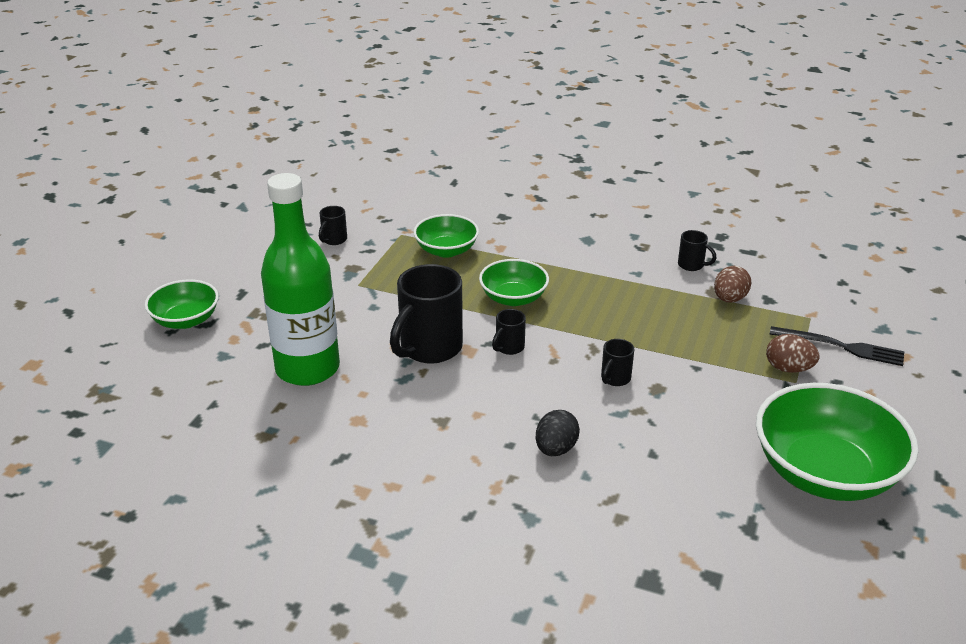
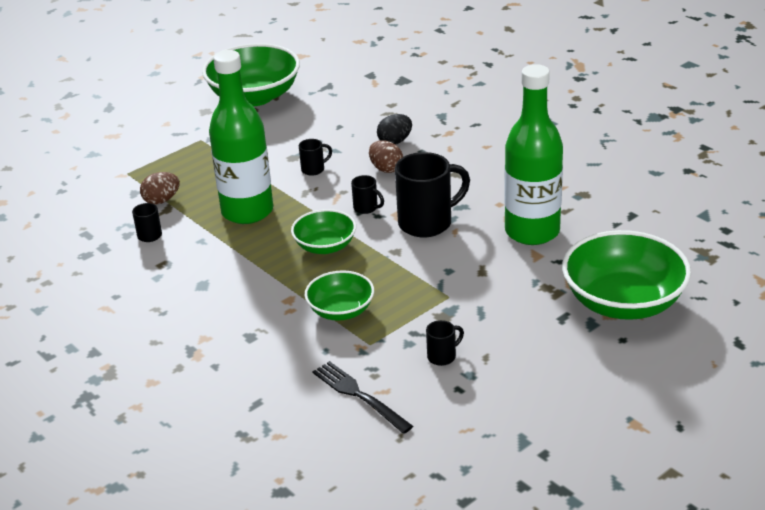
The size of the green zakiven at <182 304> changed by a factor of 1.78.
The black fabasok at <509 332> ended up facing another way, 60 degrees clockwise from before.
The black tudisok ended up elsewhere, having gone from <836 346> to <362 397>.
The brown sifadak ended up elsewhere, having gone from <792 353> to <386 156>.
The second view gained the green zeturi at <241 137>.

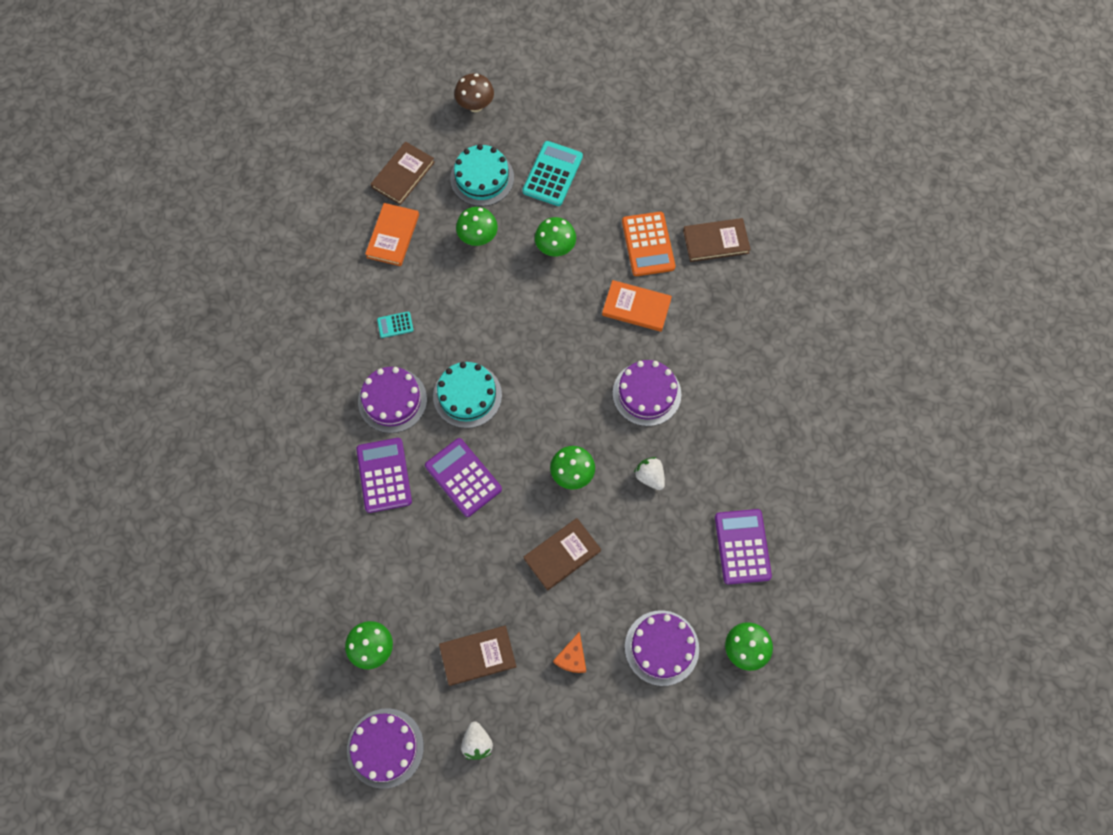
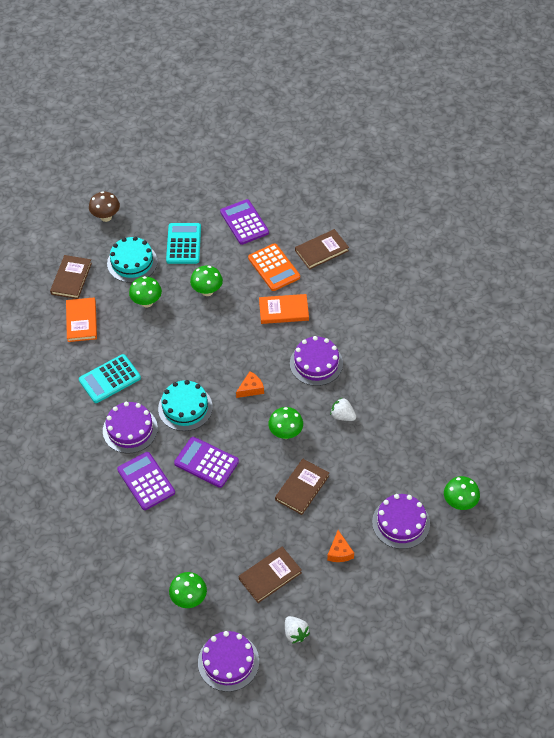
The size of the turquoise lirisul at <395 325> changed by a factor of 2.01.
The purple lirisul ended up elsewhere, having gone from <743 547> to <244 222>.
The second view gained the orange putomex at <250 384>.

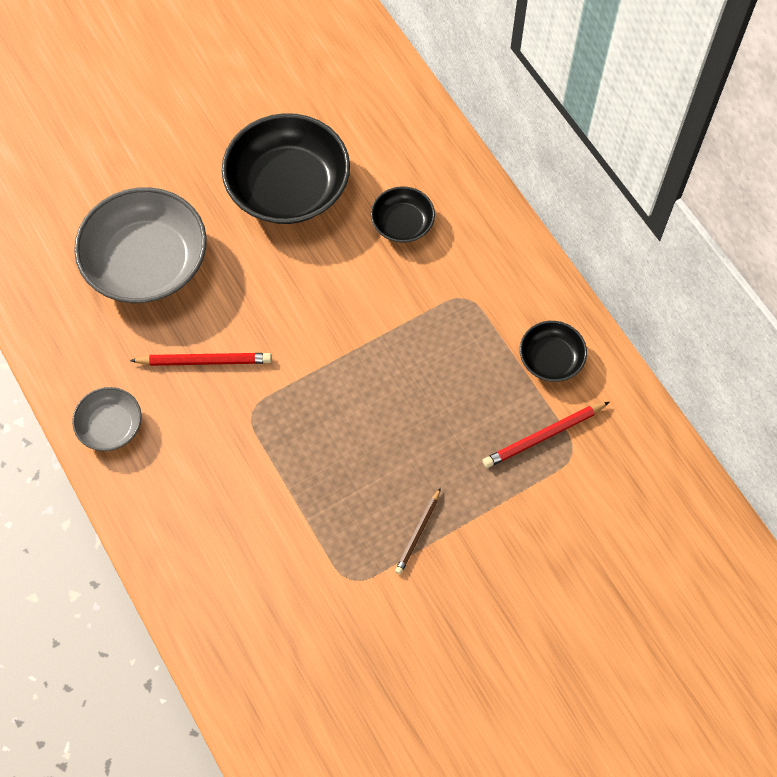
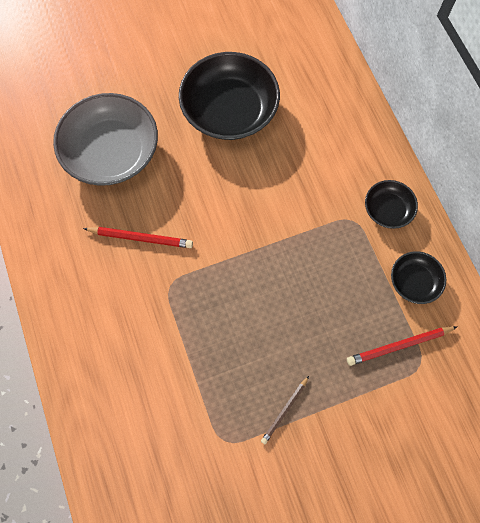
The black zakiven ended up elsewhere, having gone from <403 214> to <391 204>.
The second view lost the grey zakiven at <107 419>.

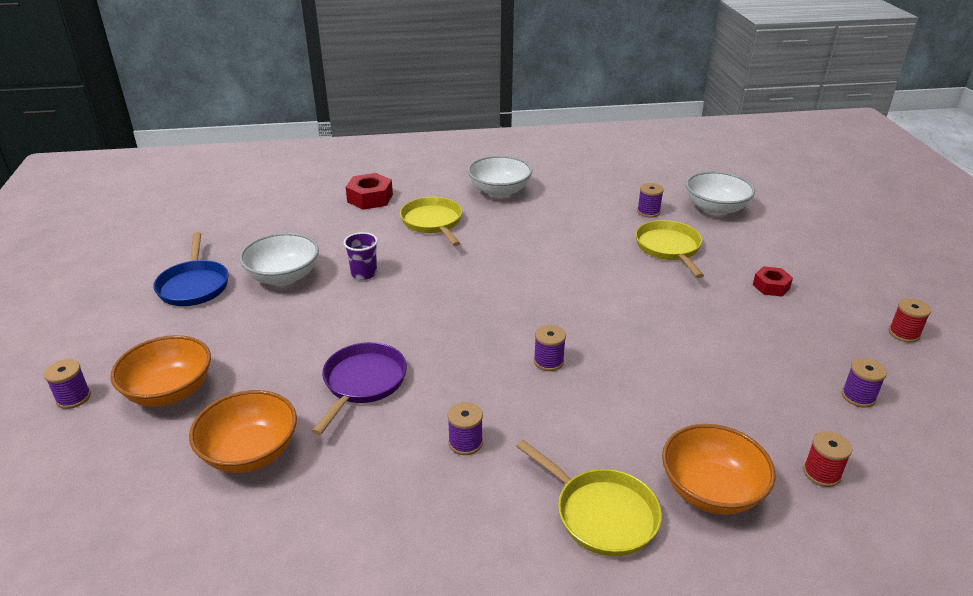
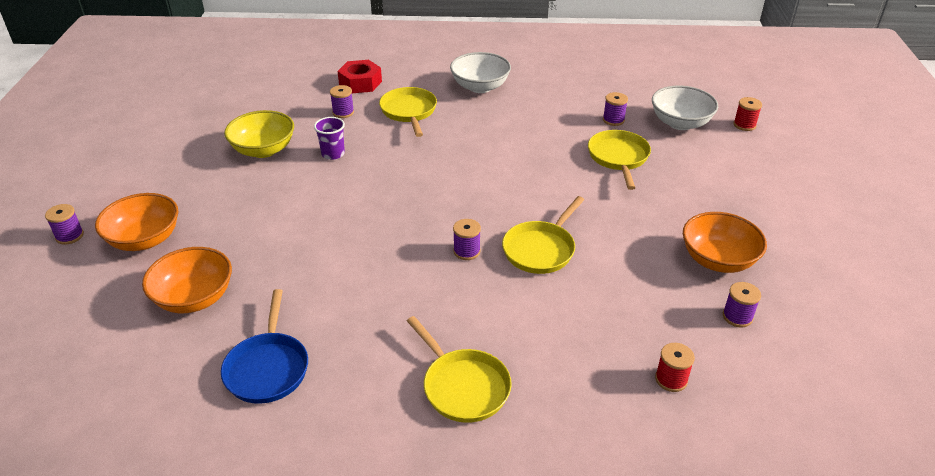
The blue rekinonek ended up elsewhere, having gone from <191 269> to <264 346>.
What was the white zakiven at <279 259> turned into the yellow zakiven at <259 134>.
The second view lost the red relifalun at <773 281>.
The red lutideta ended up elsewhere, having gone from <910 320> to <747 114>.
The second view lost the purple rekinonek at <359 388>.
The purple lutideta ended up elsewhere, having gone from <465 428> to <342 101>.
The orange zakiven ended up elsewhere, having gone from <719 469> to <725 242>.
The second view gained the yellow rekinonek at <543 235>.

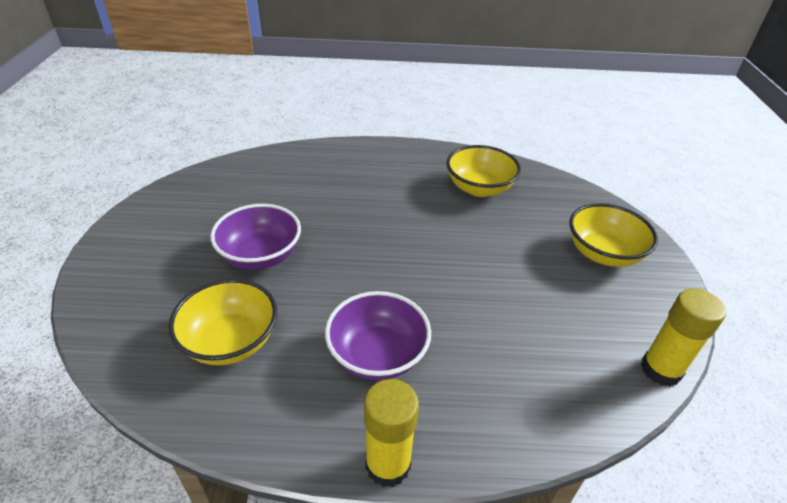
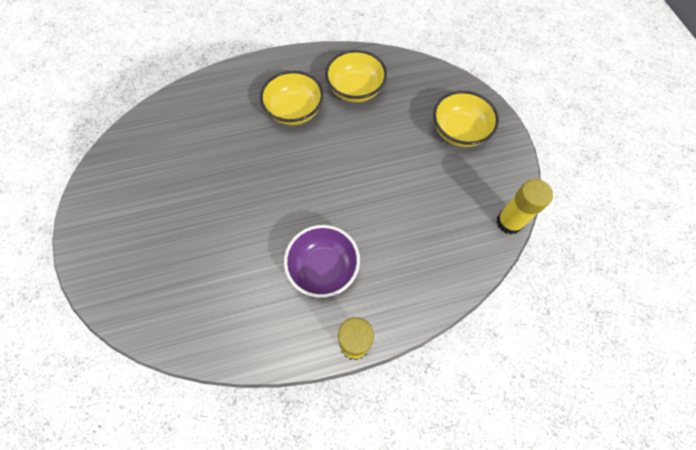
The second view lost the purple zakiven at <255 237>.
The yellow zakiven ended up elsewhere, having gone from <223 322> to <292 98>.

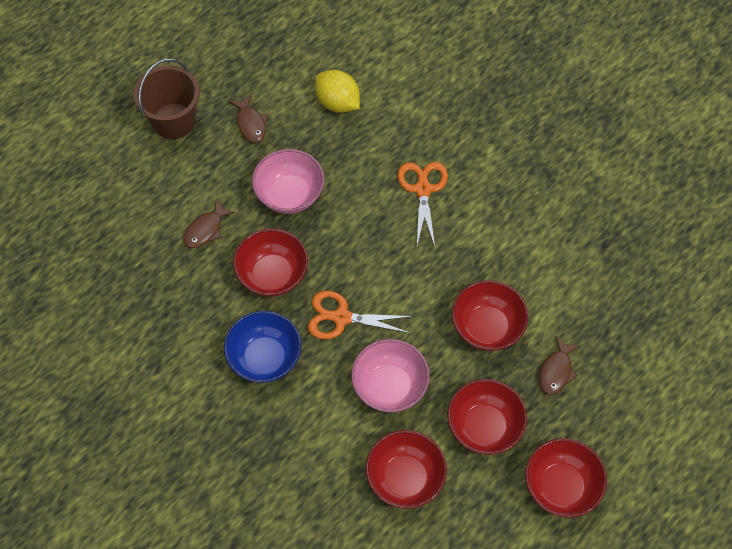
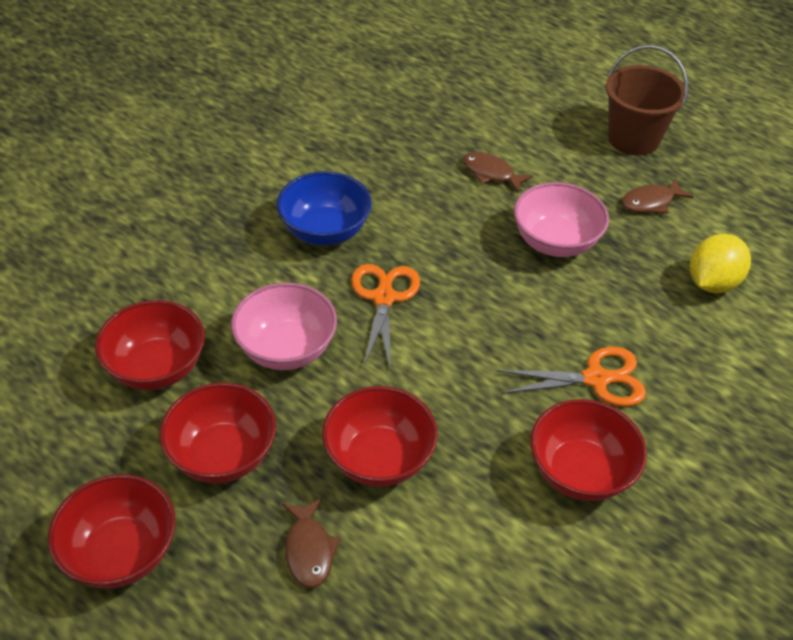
The red zakiven ended up elsewhere, having gone from <270 263> to <588 450>.
The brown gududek at <559 366> ended up facing another way, 120 degrees counterclockwise from before.

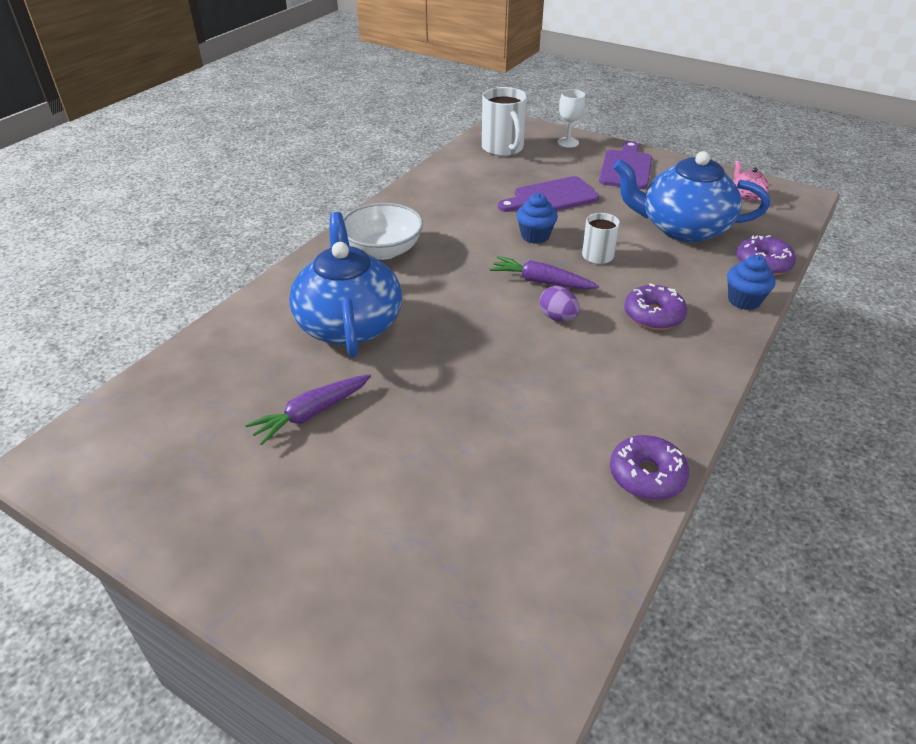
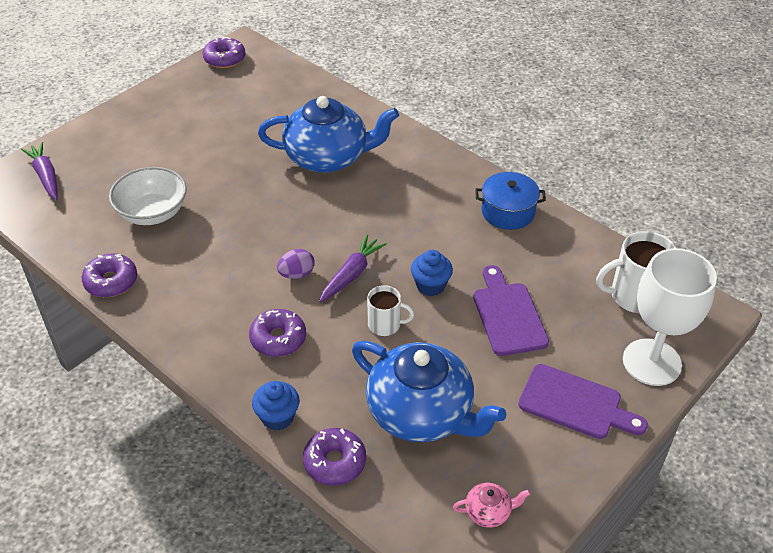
The size of the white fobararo at <571 118> changed by a factor of 2.02.
The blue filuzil at <691 196> ended up facing another way, 105 degrees clockwise from before.
The white zakiven ended up elsewhere, having gone from <383 231> to <148 196>.
The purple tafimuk ended up elsewhere, having gone from <308 409> to <39 171>.
The second view gained the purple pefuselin at <224 52>.
The second view gained the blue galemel at <510 201>.

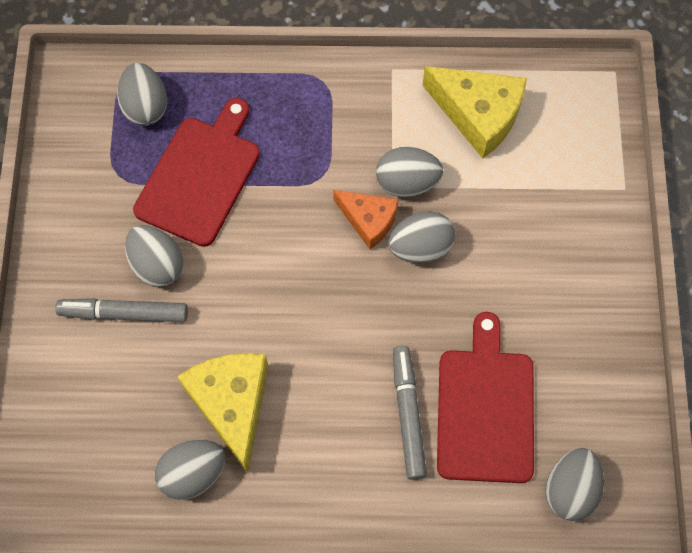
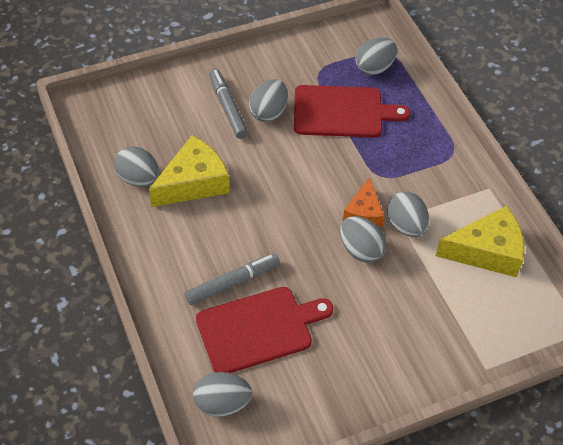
The yellow putomex at <474 112> ended up facing another way, 105 degrees counterclockwise from before.

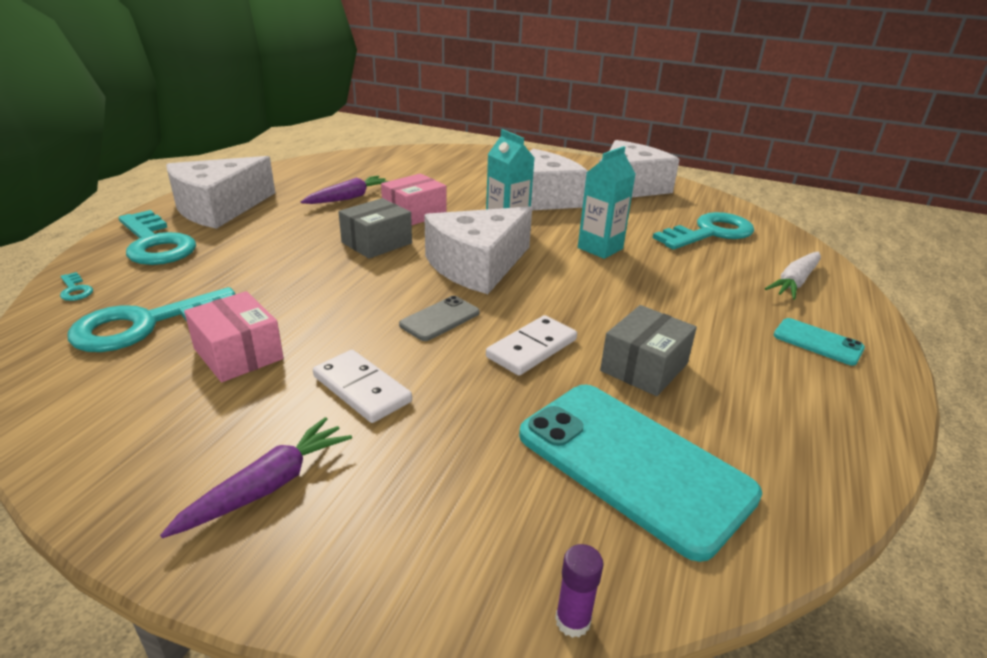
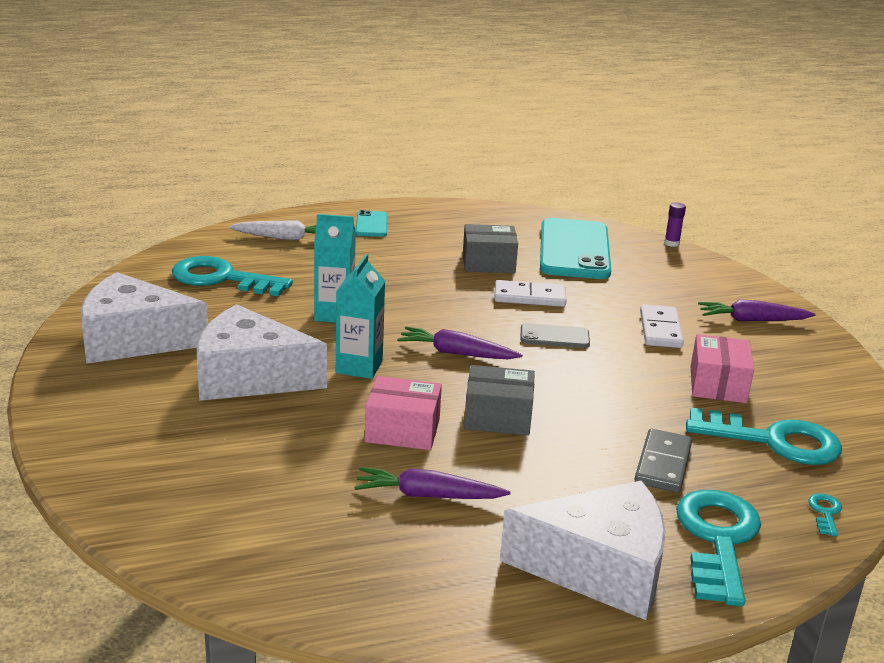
Where the white putomex stood at <478 250>, the purple tafimuk came to stand at <459 343>.
The second view gained the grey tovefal at <663 461>.

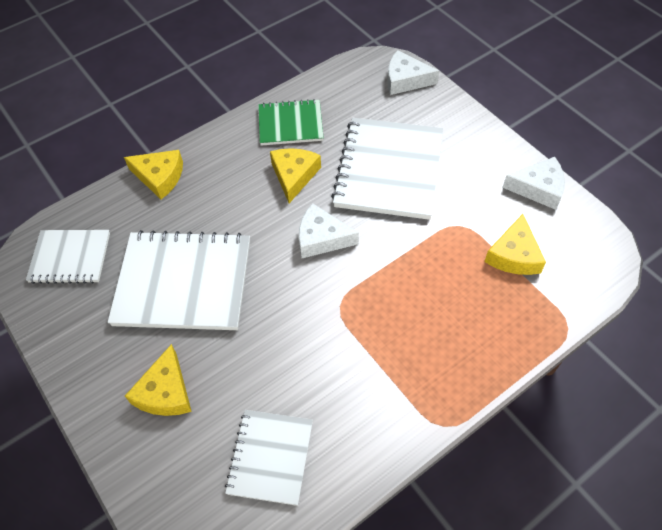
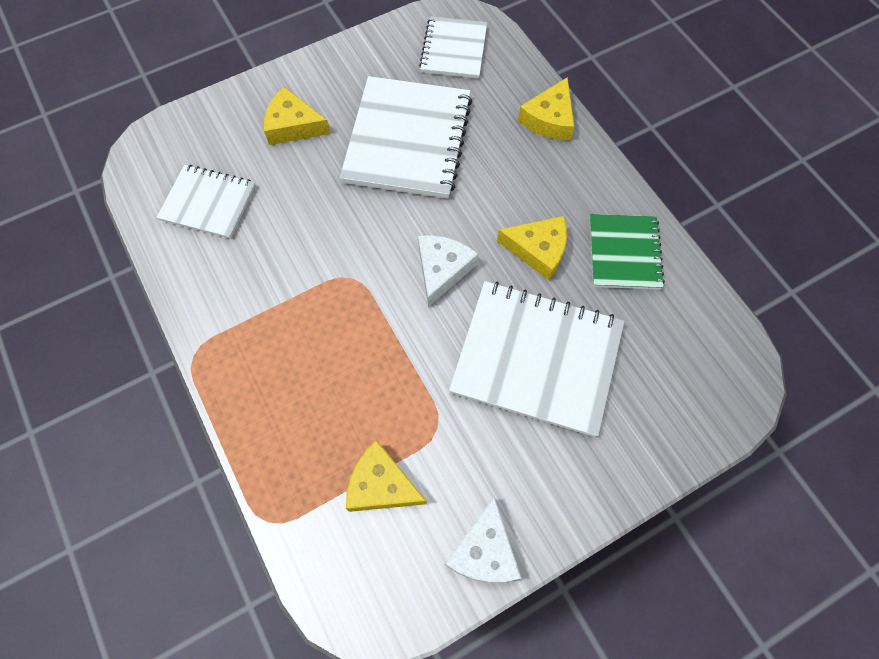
The second view lost the white putomex at <413 72>.

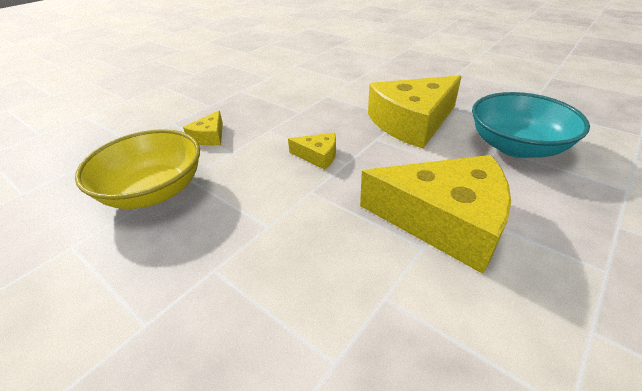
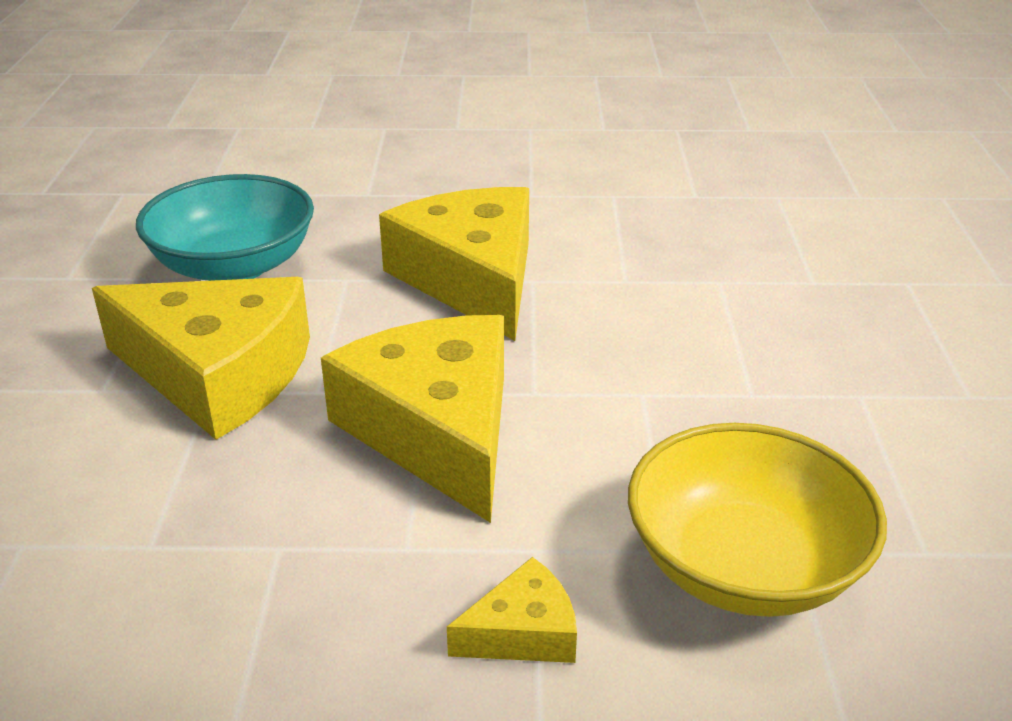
The size of the yellow putomex at <312 151> changed by a factor of 2.22.

